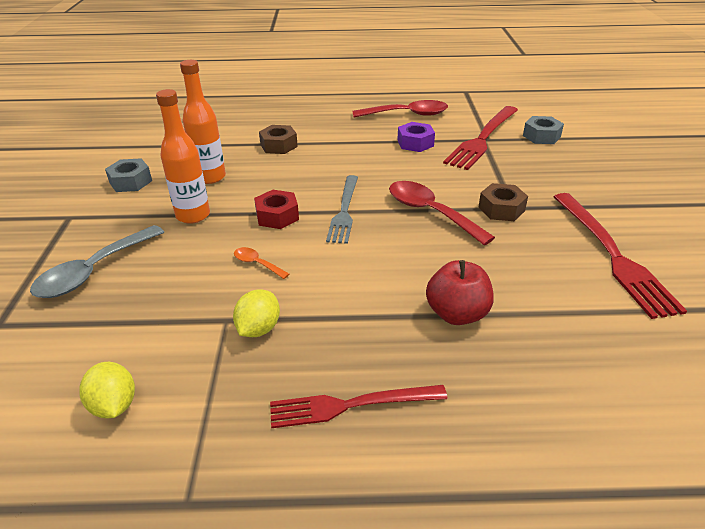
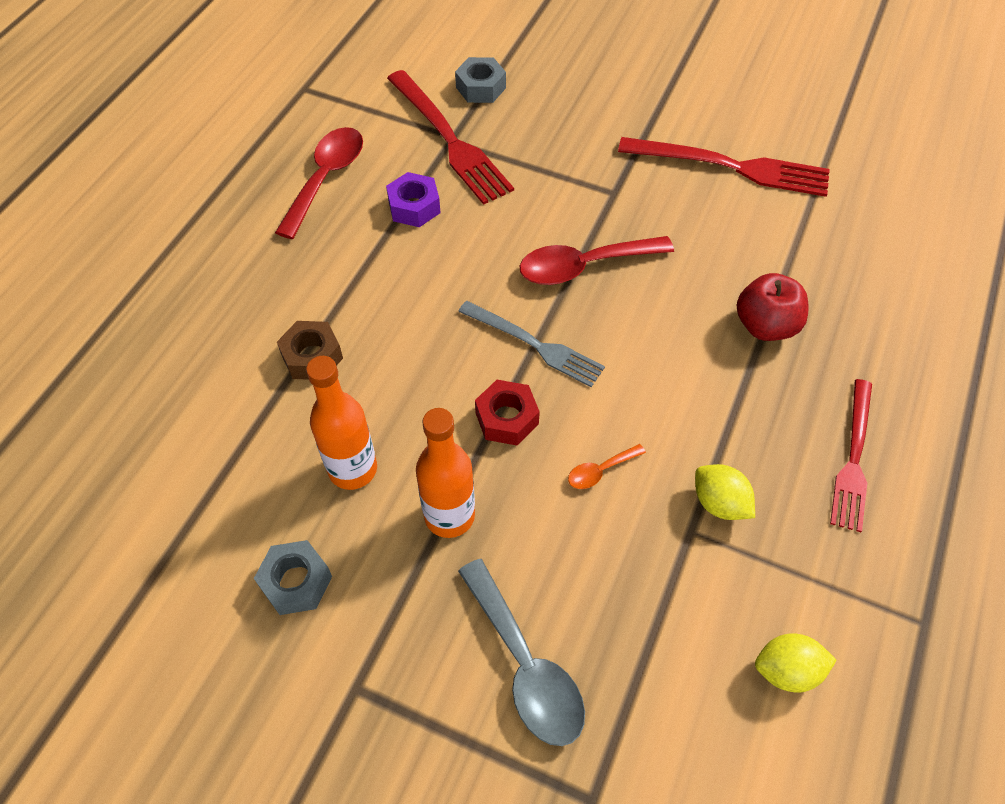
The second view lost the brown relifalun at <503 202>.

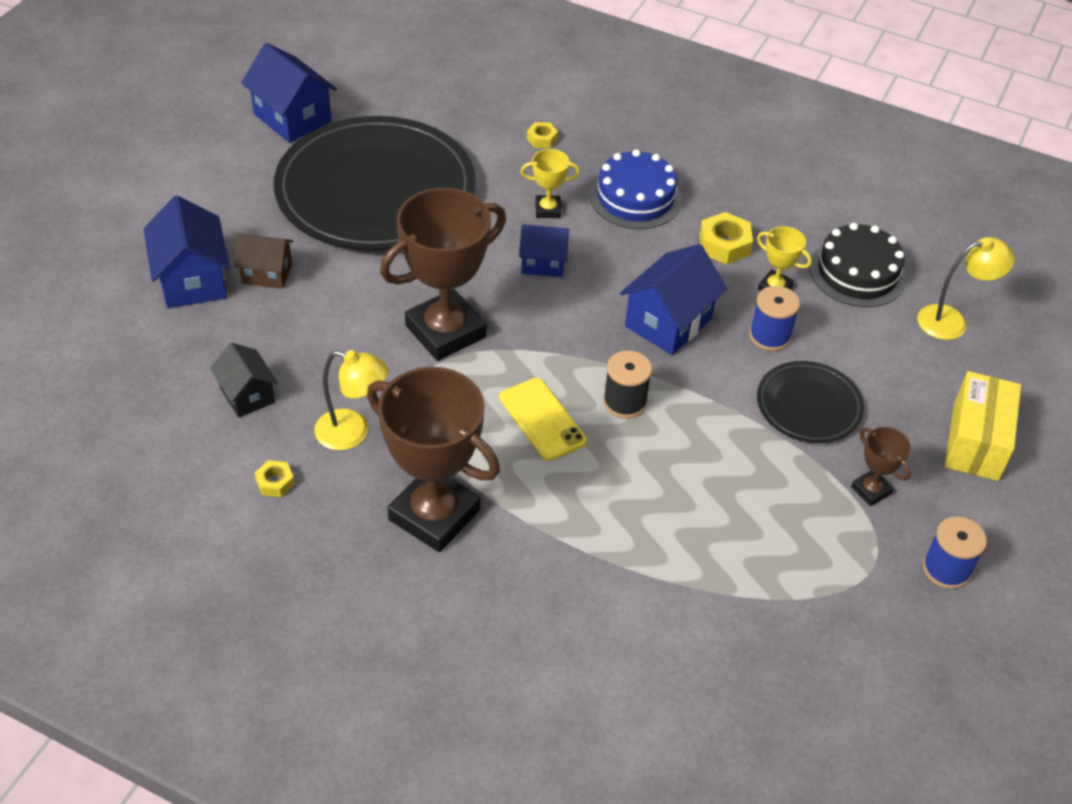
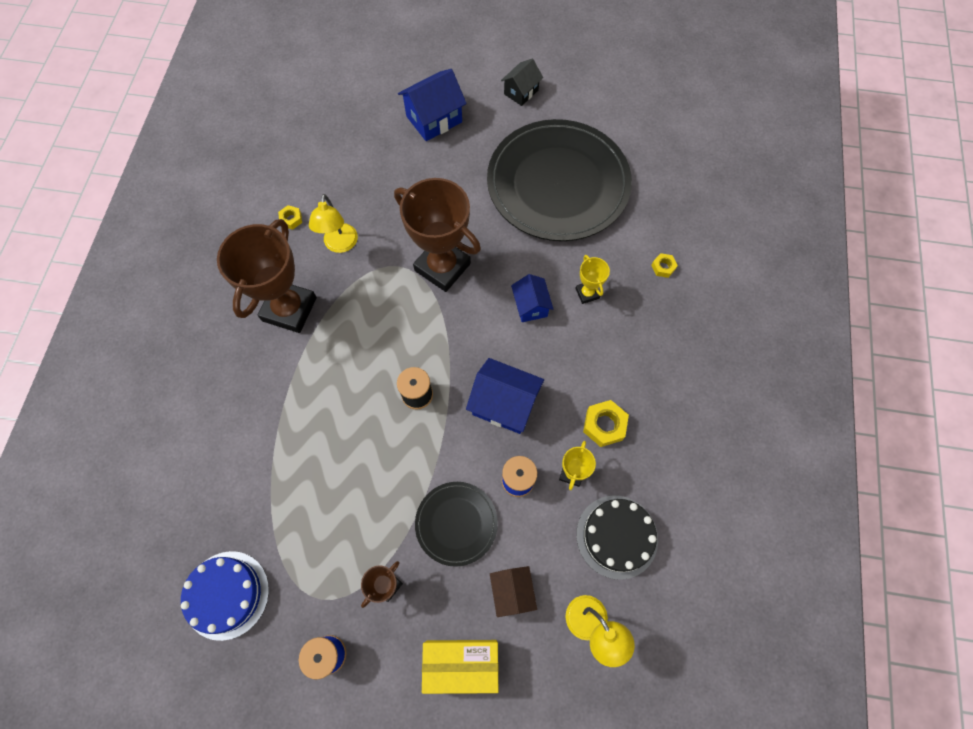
The second view lost the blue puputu at <289 93>.
The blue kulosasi ended up elsewhere, having gone from <636 189> to <225 596>.
The brown puputu ended up elsewhere, having gone from <263 261> to <513 591>.
The black puputu ended up elsewhere, having gone from <244 380> to <522 82>.
The second view lost the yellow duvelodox at <543 419>.

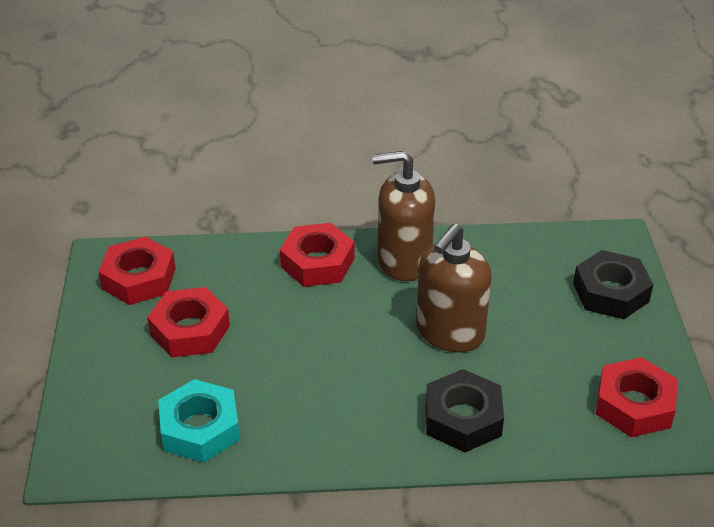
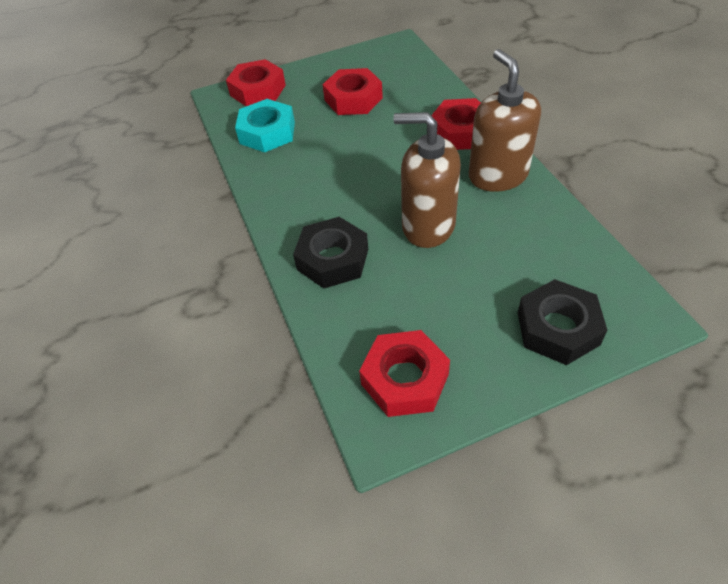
The red relifalun ended up elsewhere, having gone from <137 271> to <256 82>.

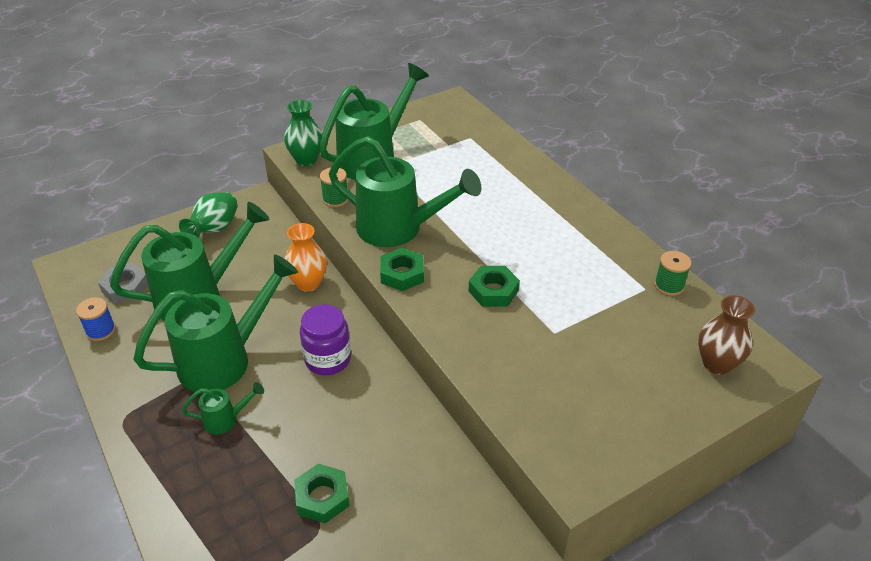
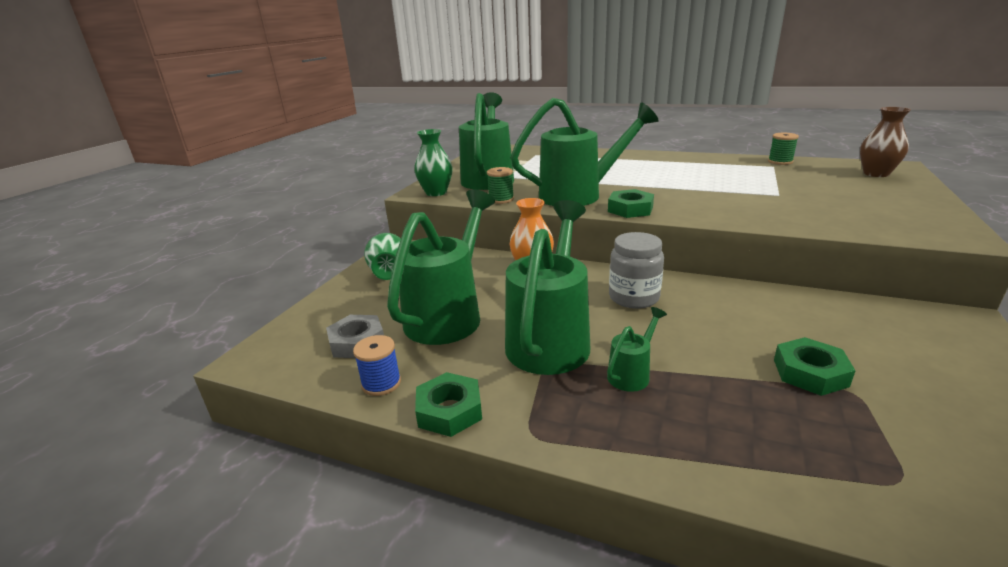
The green relifalun ended up elsewhere, having gone from <494 286> to <448 404>.
What was the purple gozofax at <325 339> turned into the grey gozofax at <636 270>.

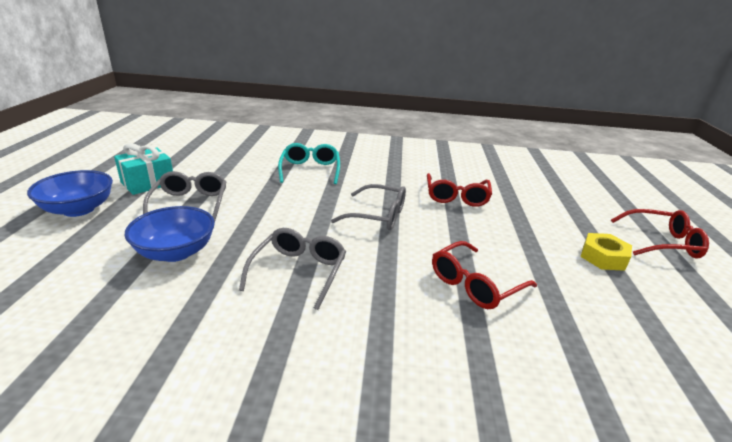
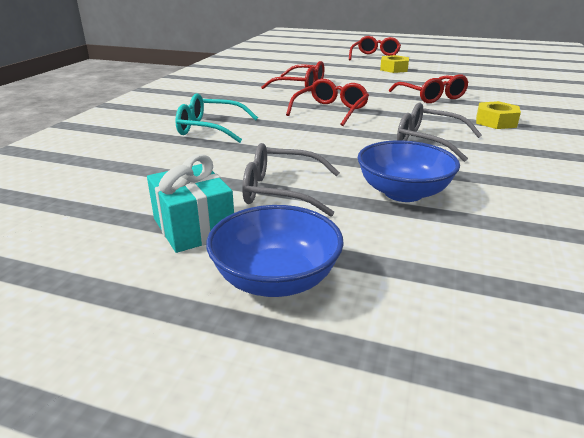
What was the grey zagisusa at <368 207> turned into the red zagisusa at <327 102>.
The second view gained the yellow relifalun at <498 115>.

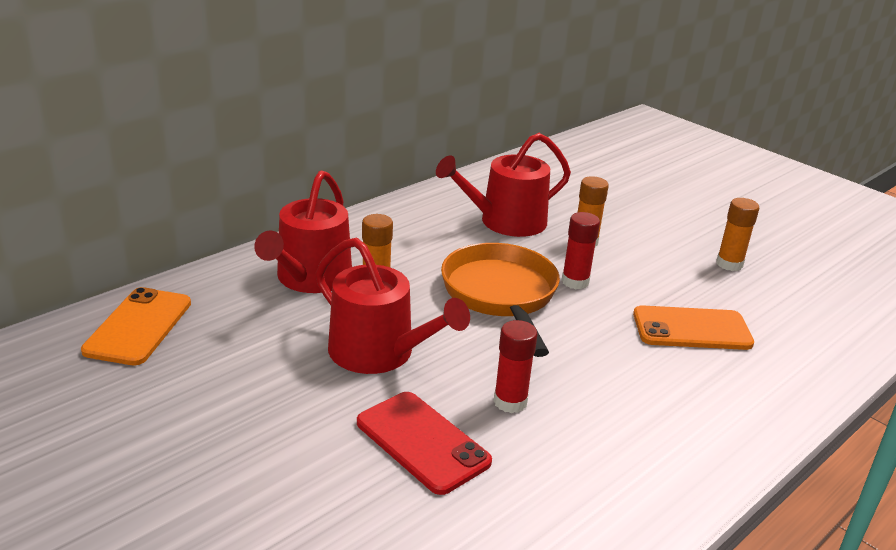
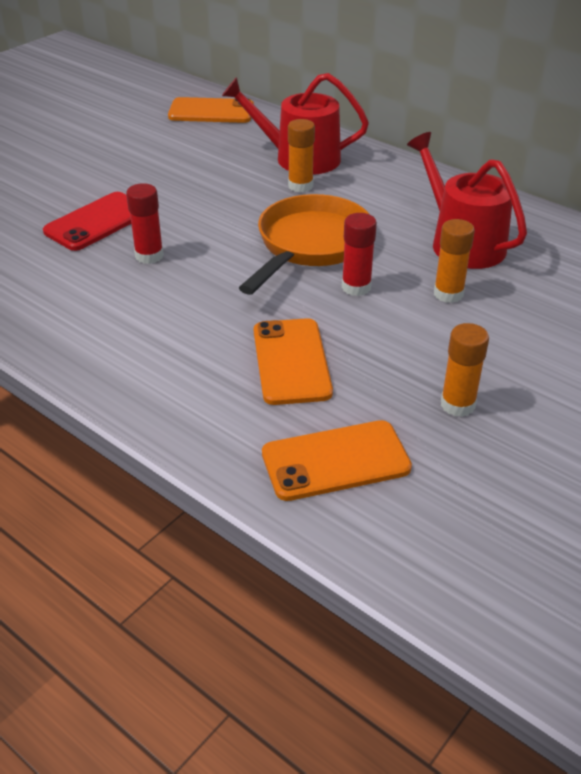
The second view lost the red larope at <392 306>.
The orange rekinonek at <500 300> ended up facing another way, 45 degrees counterclockwise from before.
The second view gained the orange duvelodox at <337 460>.

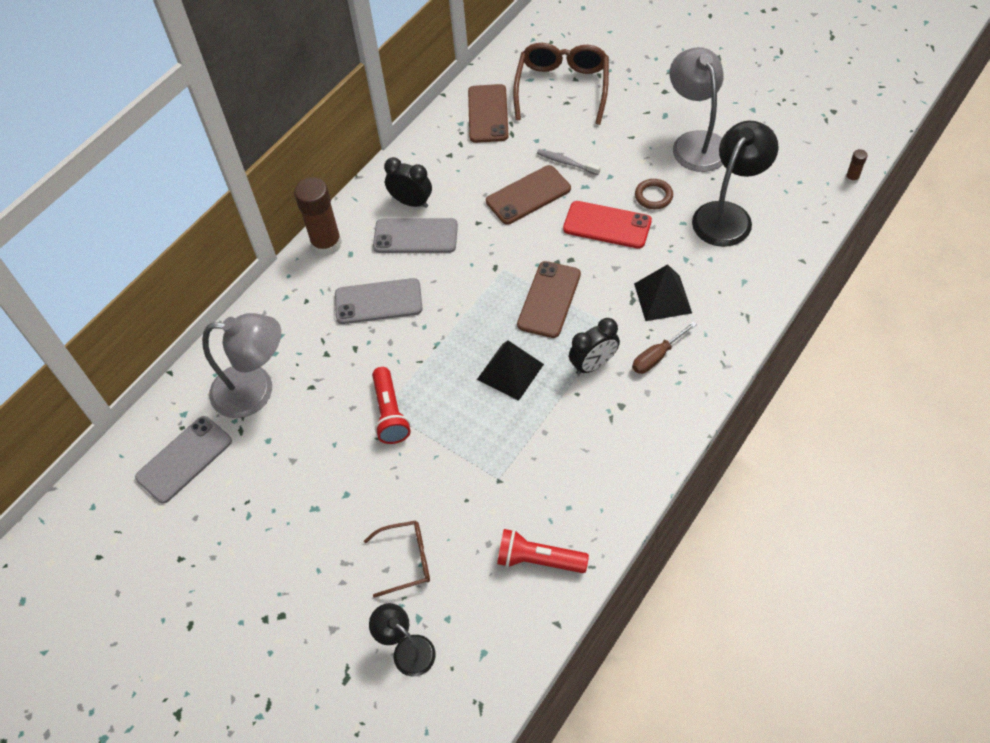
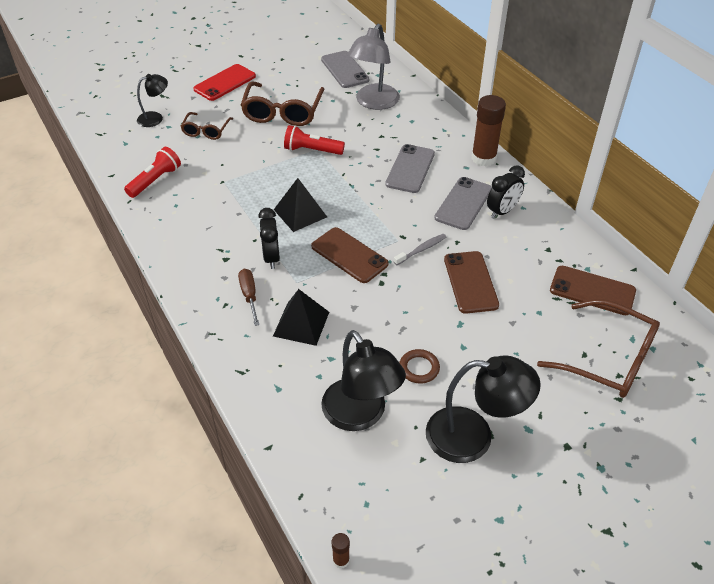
What was the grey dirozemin at <697 109> turned into the black dirozemin at <483 409>.
The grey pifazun ended up elsewhere, having gone from <568 162> to <420 249>.
The red duvelodox ended up elsewhere, having gone from <607 225> to <224 82>.
The second view gained the brown zagisusa at <282 103>.

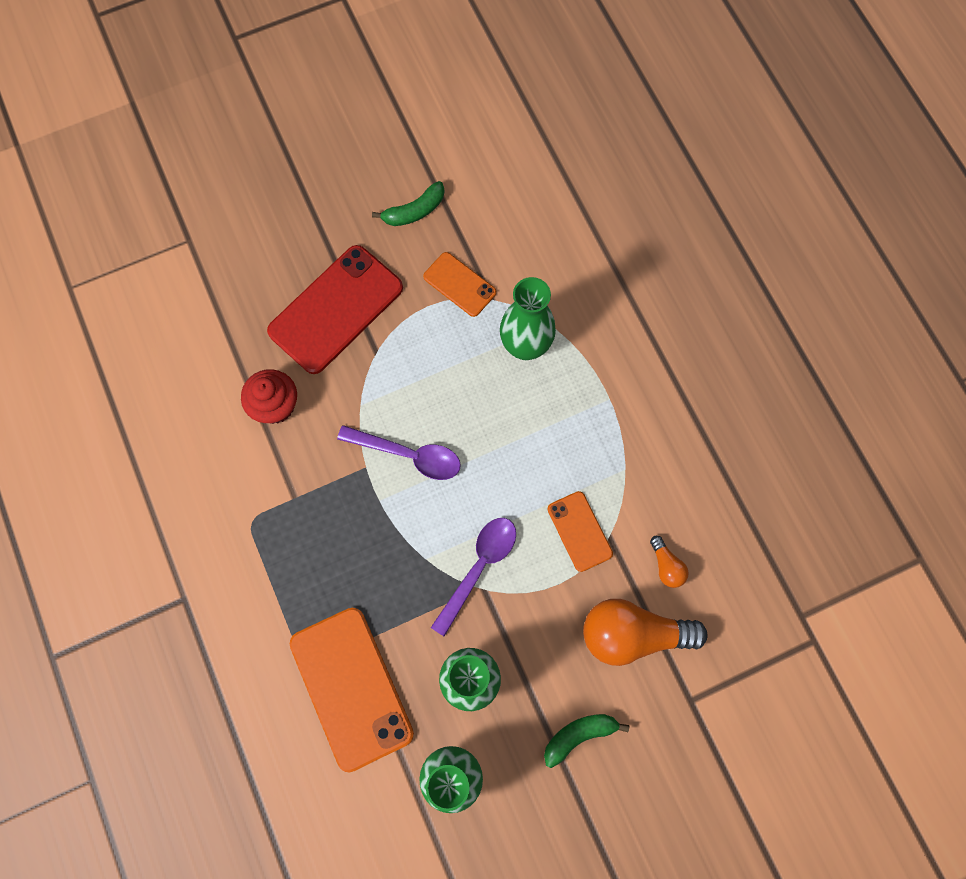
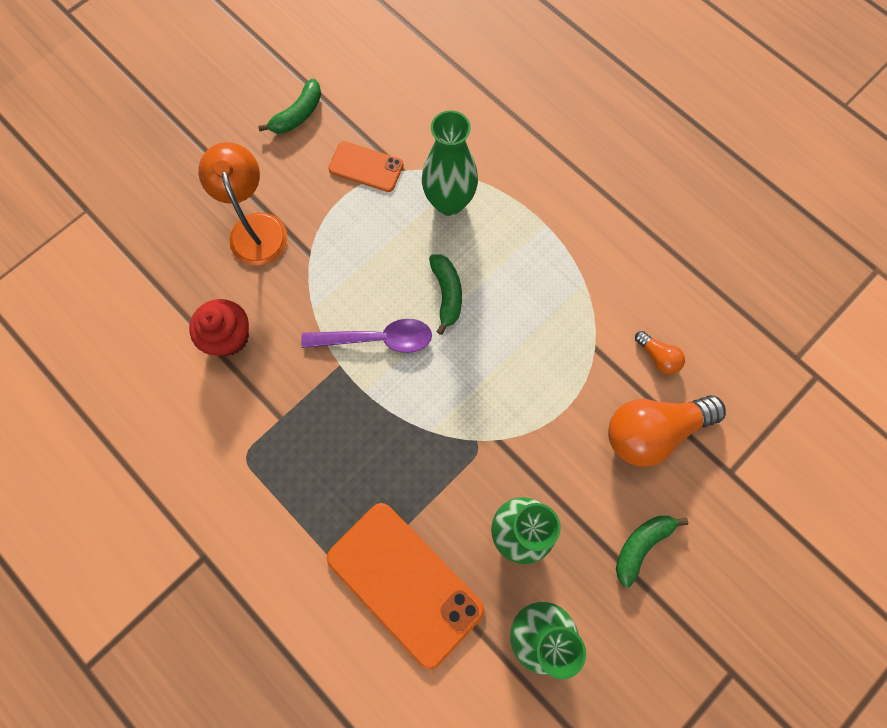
Where the red duvelodox stood at <335 309>, the orange dirozemin came to stand at <243 204>.
The second view lost the orange duvelodox at <580 531>.
The second view lost the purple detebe at <473 577>.
The second view gained the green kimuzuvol at <445 294>.

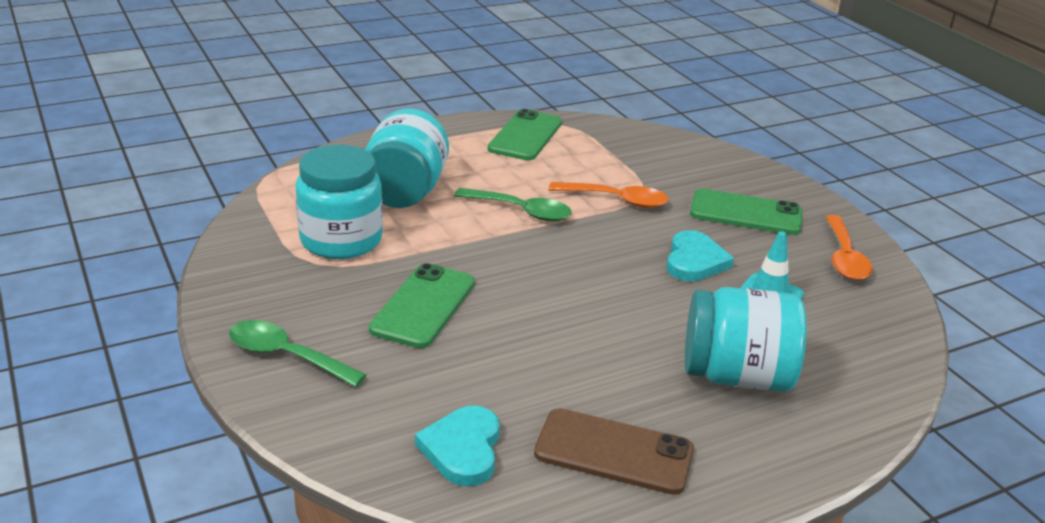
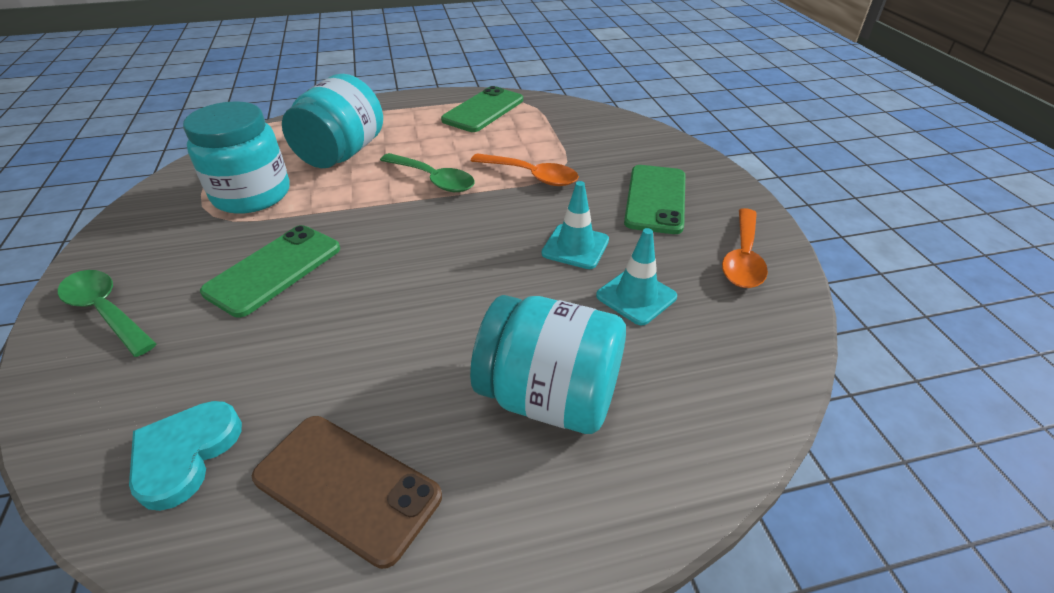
The green duvelodox at <746 211> ended up facing another way, 75 degrees clockwise from before.
Where the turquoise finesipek stood at <700 255>, the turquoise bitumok came to stand at <575 225>.

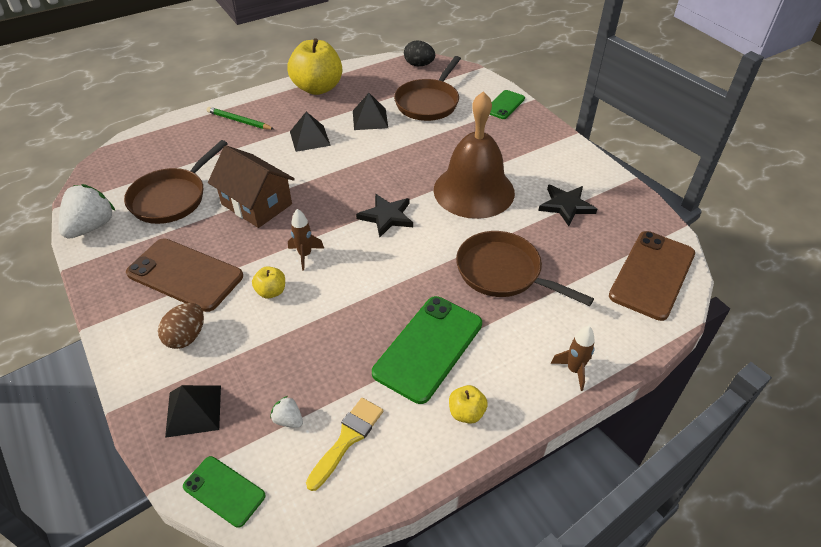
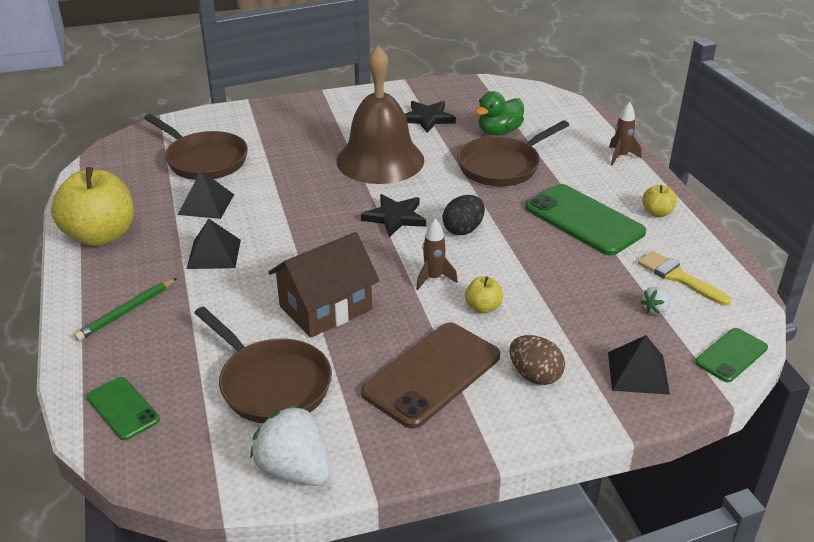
The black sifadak ended up elsewhere, having gone from <419 53> to <463 215>.
The green duvelodox ended up elsewhere, having gone from <507 104> to <123 408>.
The second view lost the brown duvelodox at <652 276>.
The second view gained the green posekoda at <499 113>.

